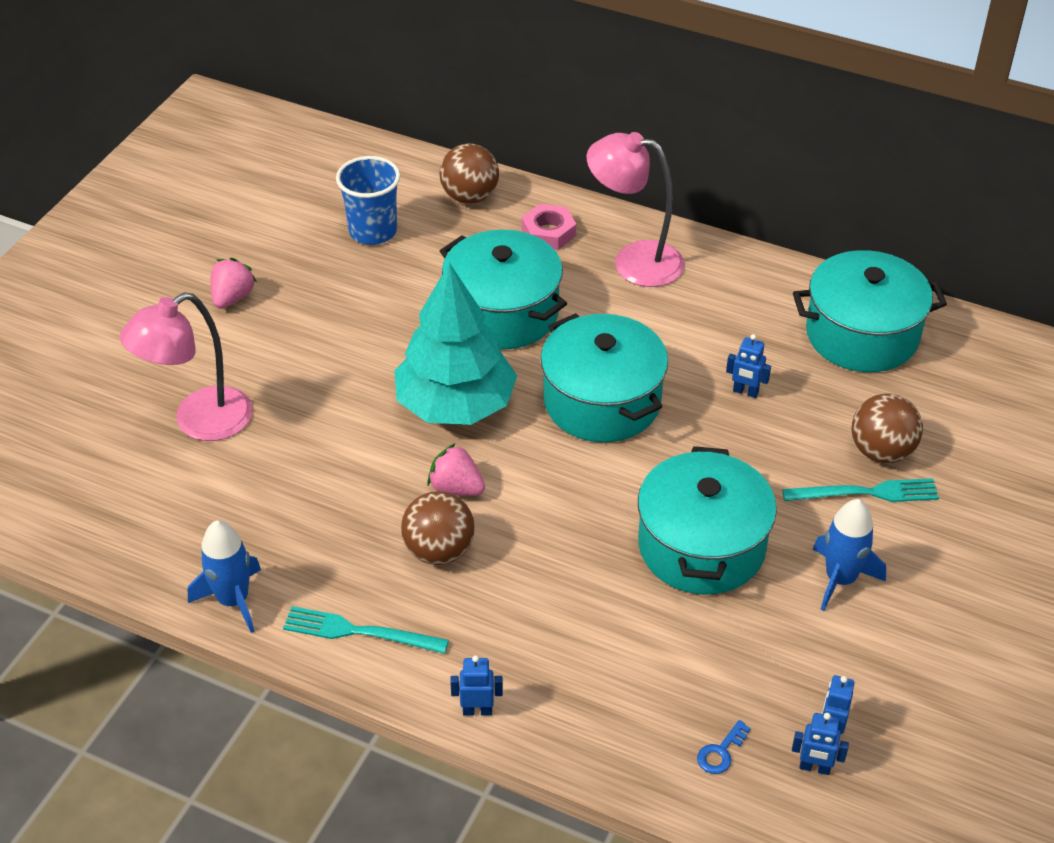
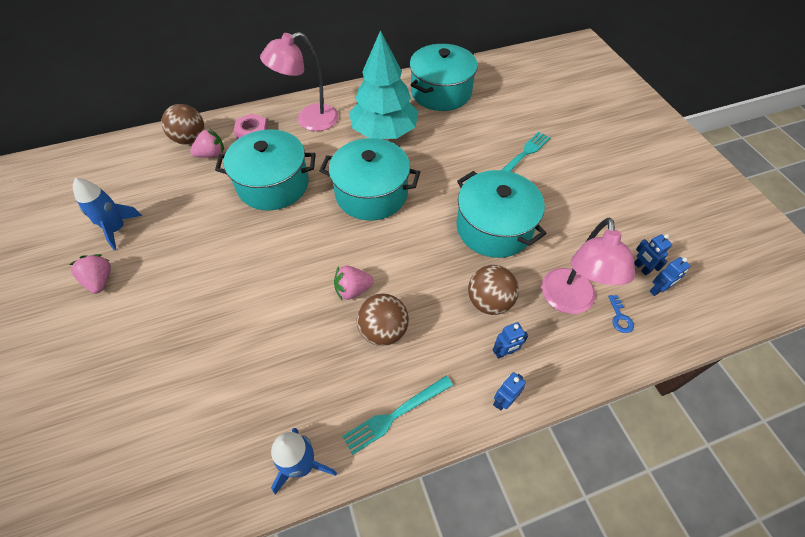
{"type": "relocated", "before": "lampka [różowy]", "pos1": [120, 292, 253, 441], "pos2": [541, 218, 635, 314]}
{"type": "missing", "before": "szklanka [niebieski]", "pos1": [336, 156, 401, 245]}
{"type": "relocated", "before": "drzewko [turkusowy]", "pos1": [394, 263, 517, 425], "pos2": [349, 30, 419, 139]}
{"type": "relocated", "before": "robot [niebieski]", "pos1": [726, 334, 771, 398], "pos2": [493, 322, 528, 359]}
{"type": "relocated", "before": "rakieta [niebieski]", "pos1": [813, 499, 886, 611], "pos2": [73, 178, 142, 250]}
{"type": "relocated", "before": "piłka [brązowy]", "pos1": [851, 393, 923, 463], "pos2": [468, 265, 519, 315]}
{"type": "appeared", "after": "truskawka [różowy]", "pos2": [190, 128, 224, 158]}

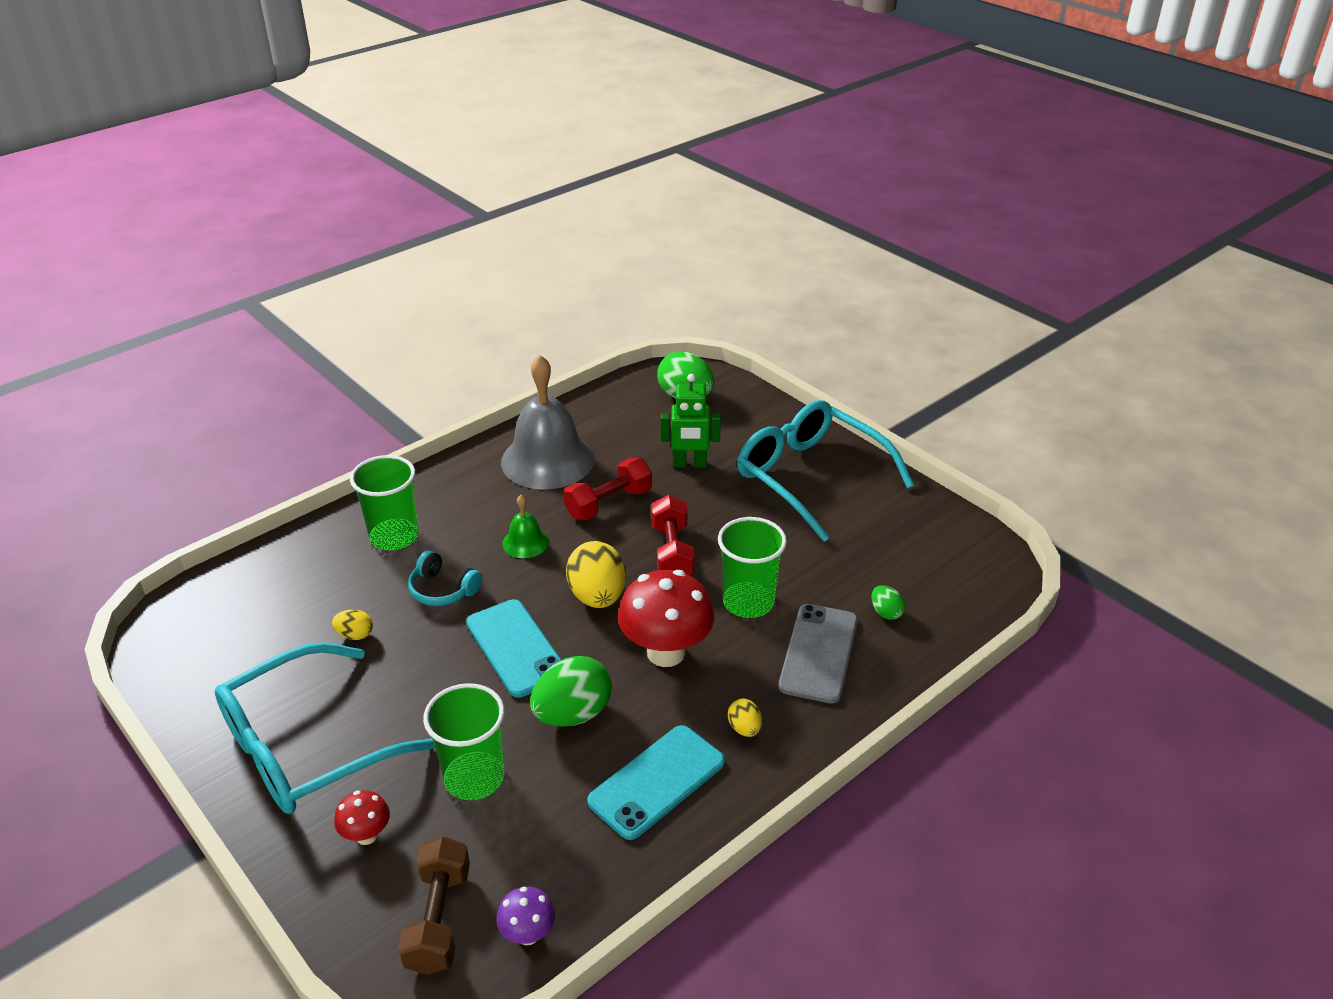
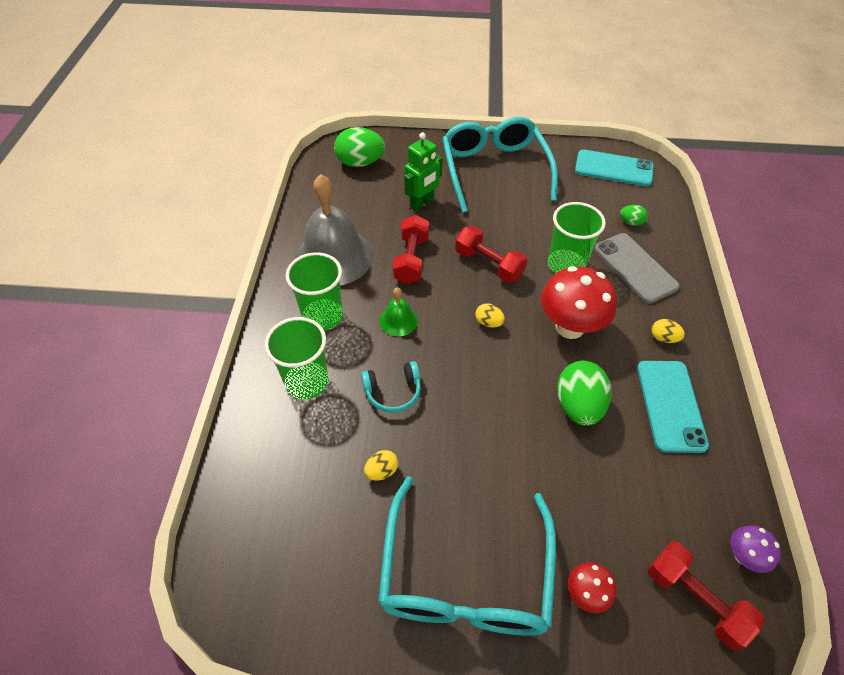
{"type": "colour", "before": "hantel [brązowy]", "after": "hantel [czerwony]", "pos1": [398, 836, 470, 975], "pos2": [648, 541, 764, 650]}
{"type": "relocated", "before": "szklanka [zielony]", "pos1": [423, 683, 505, 800], "pos2": [286, 252, 343, 331]}
{"type": "relocated", "before": "telefon [turkusowy]", "pos1": [466, 599, 561, 698], "pos2": [575, 150, 654, 186]}
{"type": "size", "before": "jajko [żółty]", "pos1": [566, 541, 626, 608], "pos2": [475, 303, 505, 328], "scale": 0.49}
{"type": "spun", "before": "okulary [turkusowy]", "pos1": [737, 400, 914, 542], "pos2": [442, 117, 558, 213], "turn": 75}

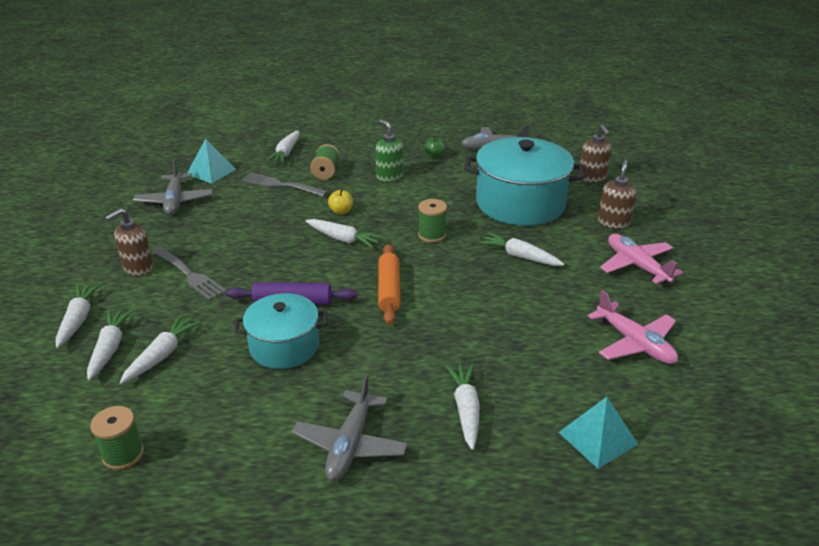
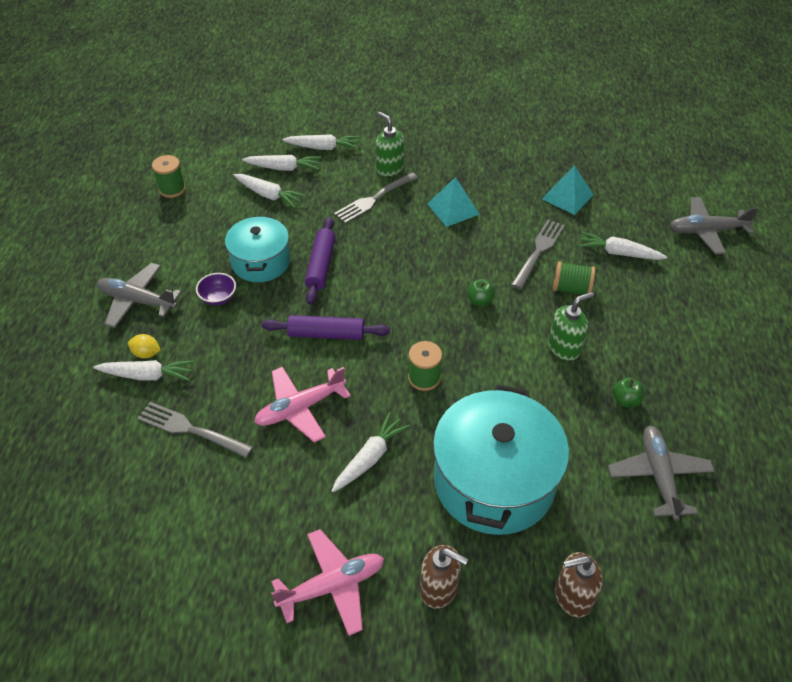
{"type": "colour", "before": "dozownik mydła [brązowy]", "after": "dozownik mydła [zielony]", "pos1": [105, 208, 154, 276], "pos2": [375, 112, 404, 177]}
{"type": "relocated", "before": "samolot [szary]", "pos1": [133, 159, 213, 215], "pos2": [670, 197, 758, 255]}
{"type": "missing", "before": "marchewka [biały]", "pos1": [306, 219, 383, 248]}
{"type": "colour", "before": "jabłko [żółty]", "after": "jabłko [zielony]", "pos1": [328, 188, 353, 214], "pos2": [467, 279, 495, 306]}
{"type": "colour", "before": "wałek do ciasta [pomarańczowy]", "after": "wałek do ciasta [fioletowy]", "pos1": [378, 244, 401, 325], "pos2": [262, 315, 390, 340]}
{"type": "relocated", "before": "piramida [turkusowy]", "pos1": [558, 397, 638, 469], "pos2": [427, 177, 480, 227]}
{"type": "relocated", "before": "samolot [różowy]", "pos1": [588, 290, 678, 364], "pos2": [254, 367, 351, 443]}
{"type": "appeared", "after": "cytryna [żółty]", "pos2": [128, 334, 161, 359]}
{"type": "appeared", "after": "widelec [szary]", "pos2": [137, 402, 253, 458]}
{"type": "appeared", "after": "miska [fioletowy]", "pos2": [196, 273, 236, 305]}

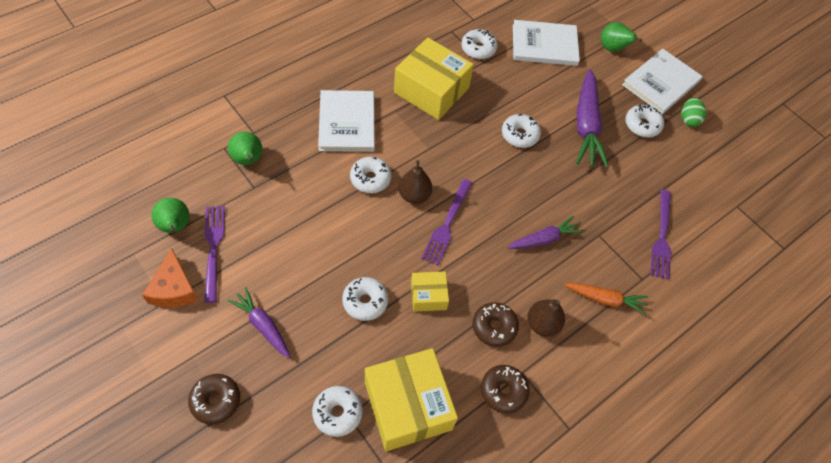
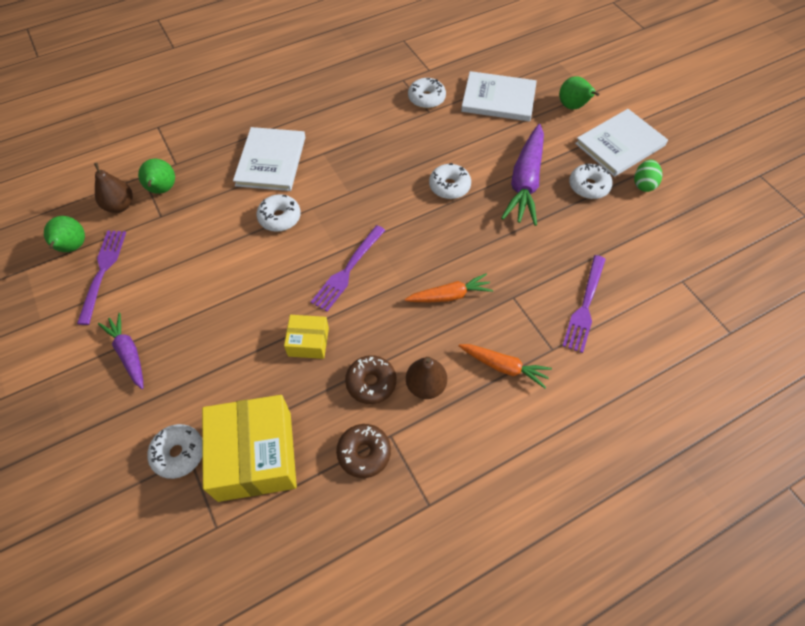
{"type": "missing", "before": "ser [pomarańczowy]", "pos1": [142, 248, 198, 307]}
{"type": "missing", "before": "donut [brązowy]", "pos1": [188, 374, 240, 424]}
{"type": "missing", "before": "donut [biały]", "pos1": [342, 277, 388, 321]}
{"type": "missing", "before": "pudełko [żółty]", "pos1": [394, 38, 474, 120]}
{"type": "relocated", "before": "gruszka [brązowy]", "pos1": [398, 160, 432, 204], "pos2": [94, 163, 133, 213]}
{"type": "colour", "before": "marchewka [fioletowy]", "after": "marchewka [pomarańczowy]", "pos1": [507, 216, 583, 249], "pos2": [405, 273, 493, 302]}

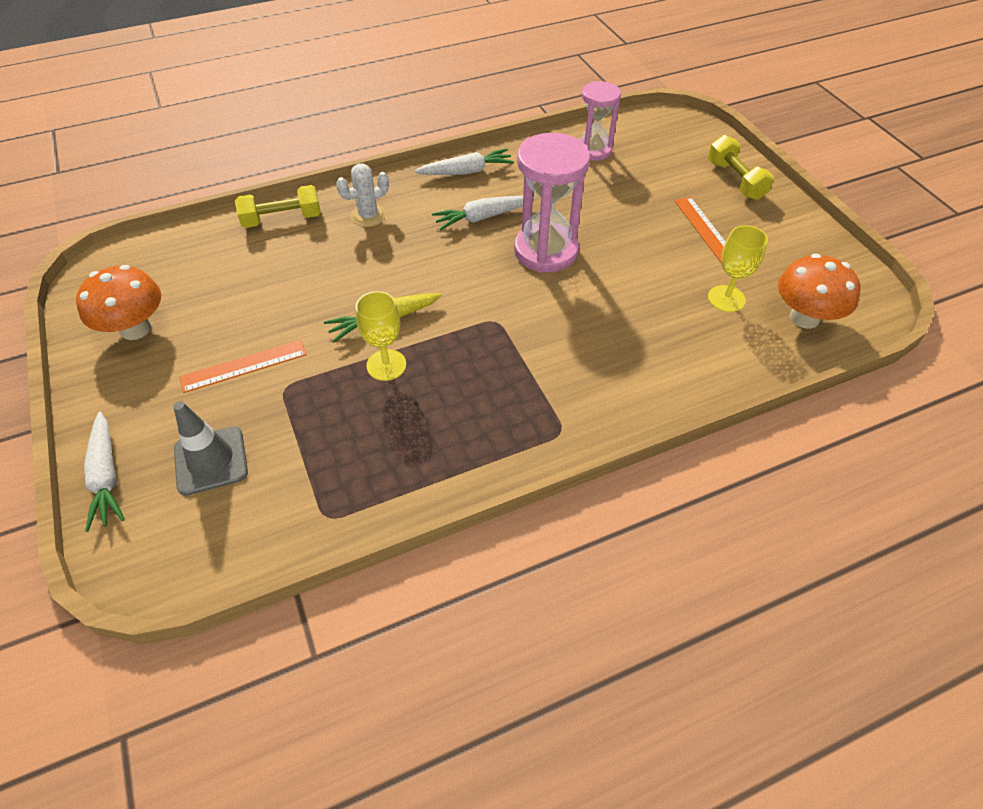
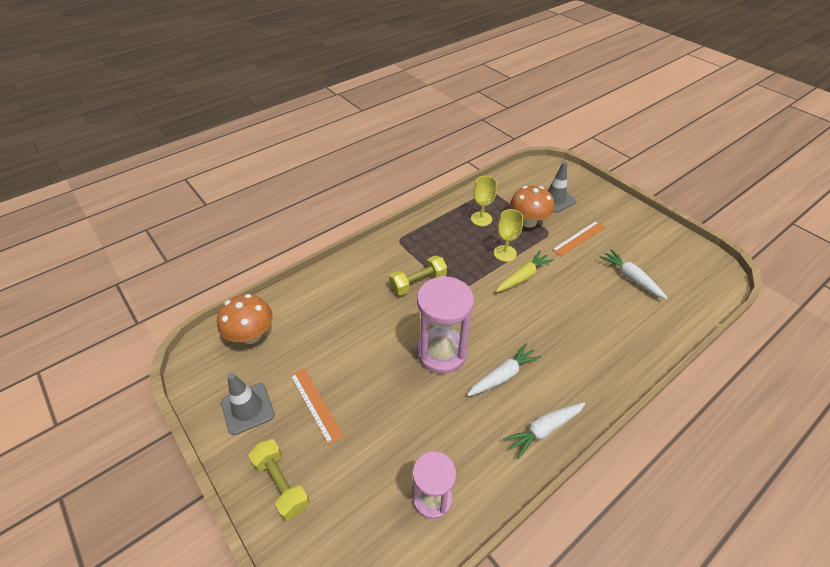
{"type": "relocated", "before": "grzyb [pomarańczowy]", "pos1": [76, 265, 161, 340], "pos2": [510, 186, 554, 227]}
{"type": "relocated", "before": "marchewka [biały]", "pos1": [84, 412, 125, 532], "pos2": [599, 249, 668, 299]}
{"type": "relocated", "before": "hantel [żółty]", "pos1": [235, 185, 321, 228], "pos2": [389, 255, 447, 296]}
{"type": "missing", "before": "kaktus [biały]", "pos1": [336, 163, 389, 227]}
{"type": "relocated", "before": "kielich [żółty]", "pos1": [708, 225, 768, 312], "pos2": [471, 176, 497, 226]}
{"type": "appeared", "after": "pachołek [szary]", "pos2": [221, 373, 275, 435]}

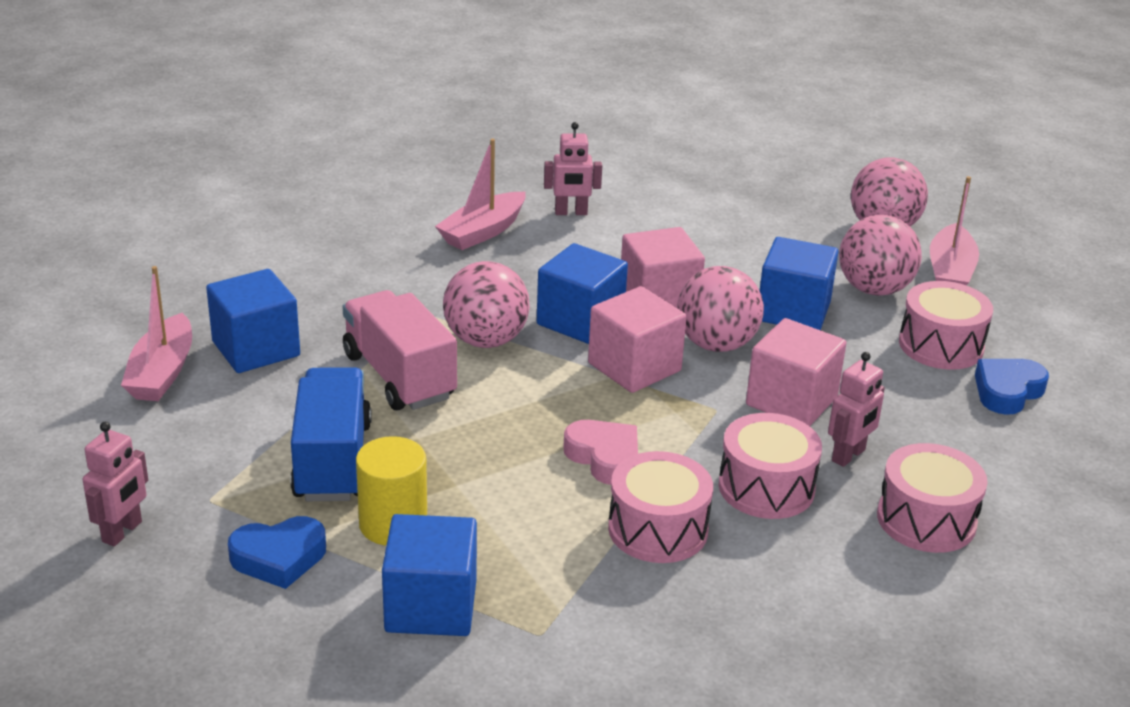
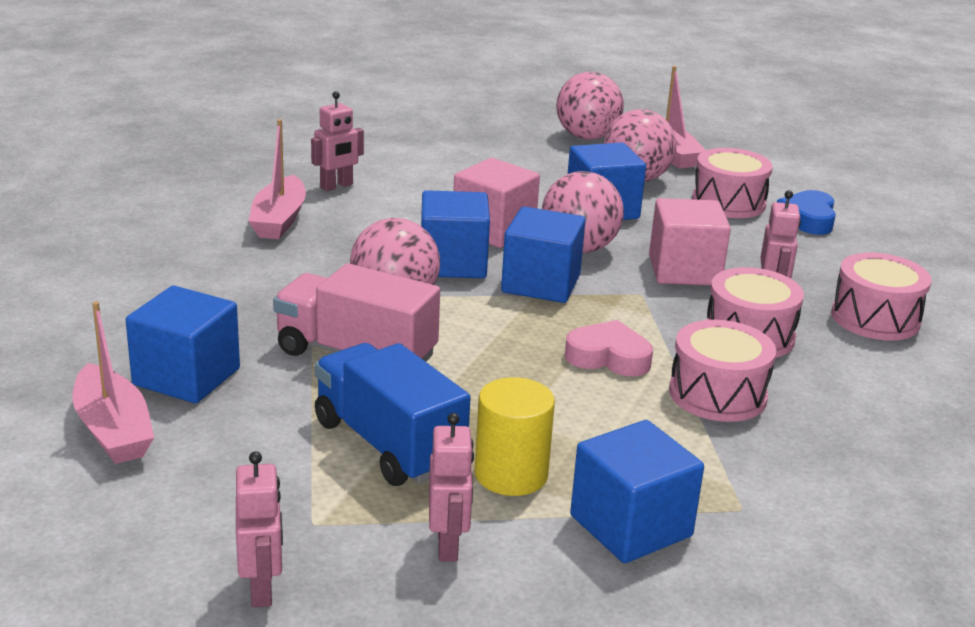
{"type": "exchanged", "before": "serce [niebieski]", "after": "robot [różowy]", "pos1": [228, 516, 326, 589], "pos2": [429, 413, 474, 562]}
{"type": "colour", "before": "sześcian [różowy]", "after": "sześcian [niebieski]", "pos1": [588, 286, 687, 393], "pos2": [501, 206, 586, 303]}

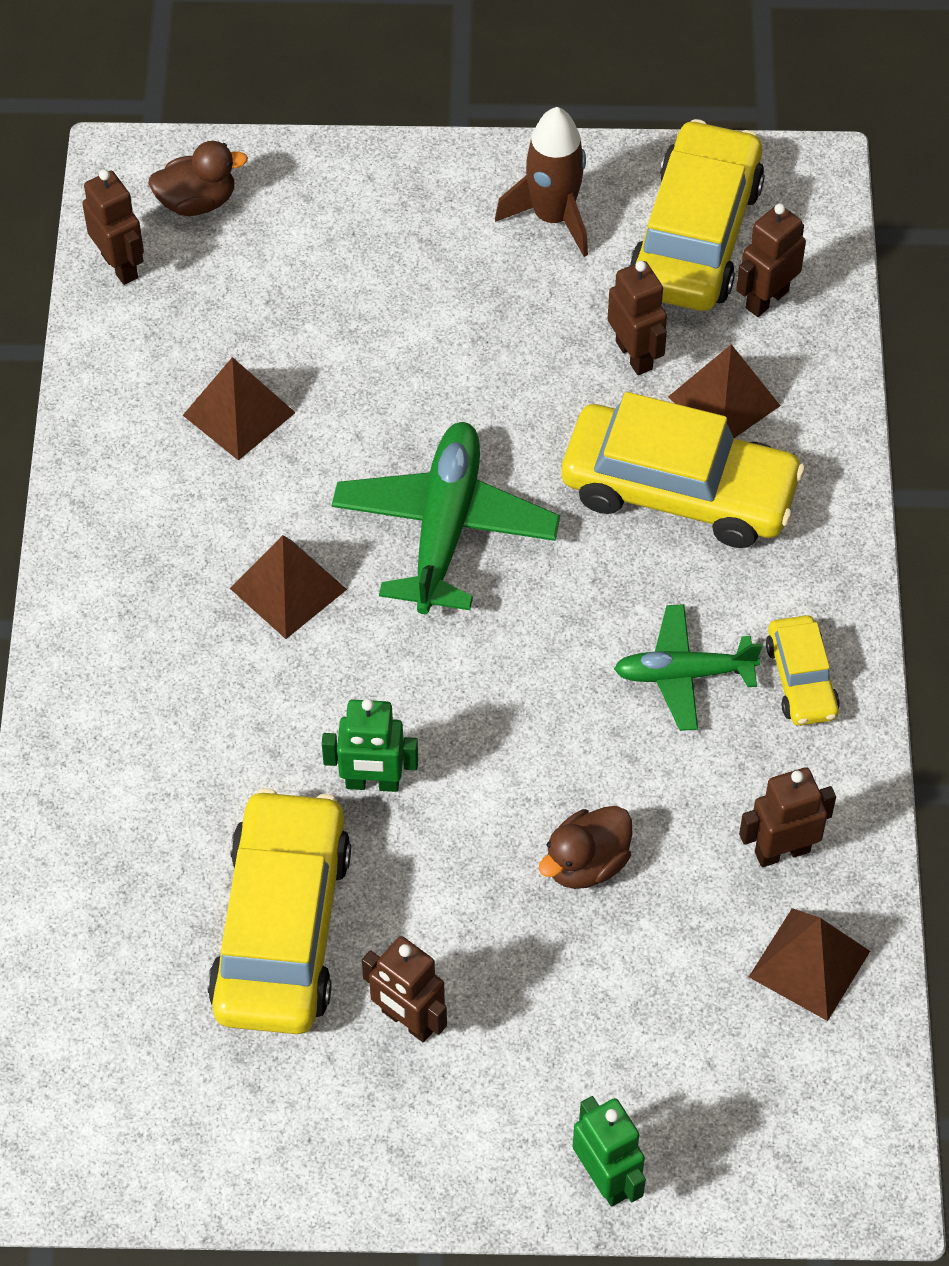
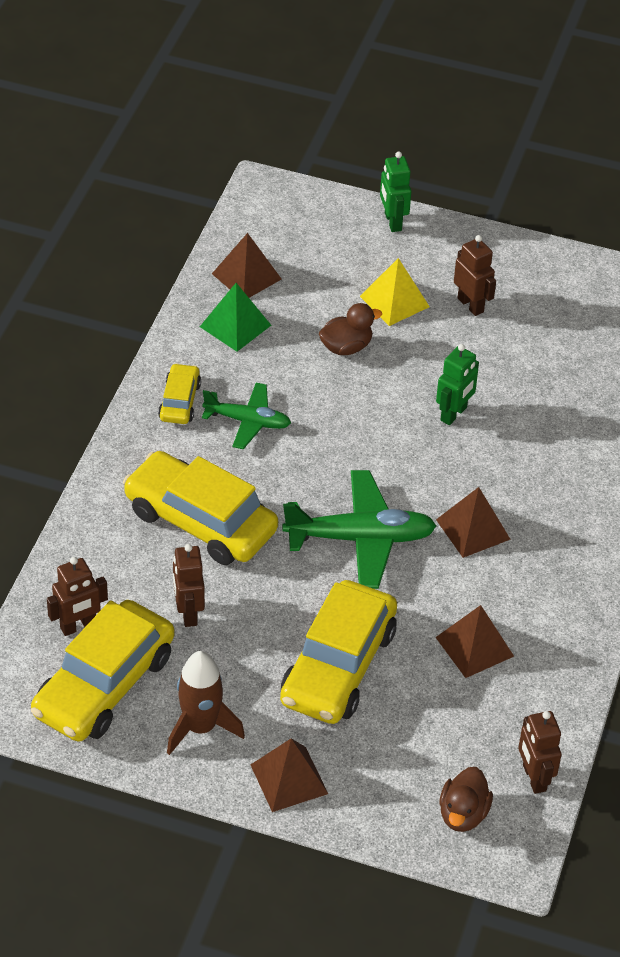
{"type": "spun", "before": "kaczka [brązowy]", "pos1": [148, 141, 248, 216], "pos2": [439, 767, 493, 832], "turn": -75}
{"type": "relocated", "before": "samochód [żółty]", "pos1": [207, 788, 351, 1034], "pos2": [280, 580, 397, 724]}
{"type": "spun", "before": "robot [zielony]", "pos1": [322, 699, 418, 792], "pos2": [436, 344, 479, 425], "turn": 105}
{"type": "spun", "before": "samolot [zielony]", "pos1": [332, 422, 560, 614], "pos2": [282, 470, 436, 589], "turn": -120}
{"type": "relocated", "before": "piramida [brązowy]", "pos1": [668, 344, 781, 438], "pos2": [251, 738, 328, 812]}
{"type": "exchanged", "before": "robot [brązowy]", "after": "piramida [zielony]", "pos1": [739, 767, 836, 867], "pos2": [200, 283, 271, 352]}
{"type": "appeared", "after": "piramida [żółty]", "pos2": [360, 258, 430, 326]}

